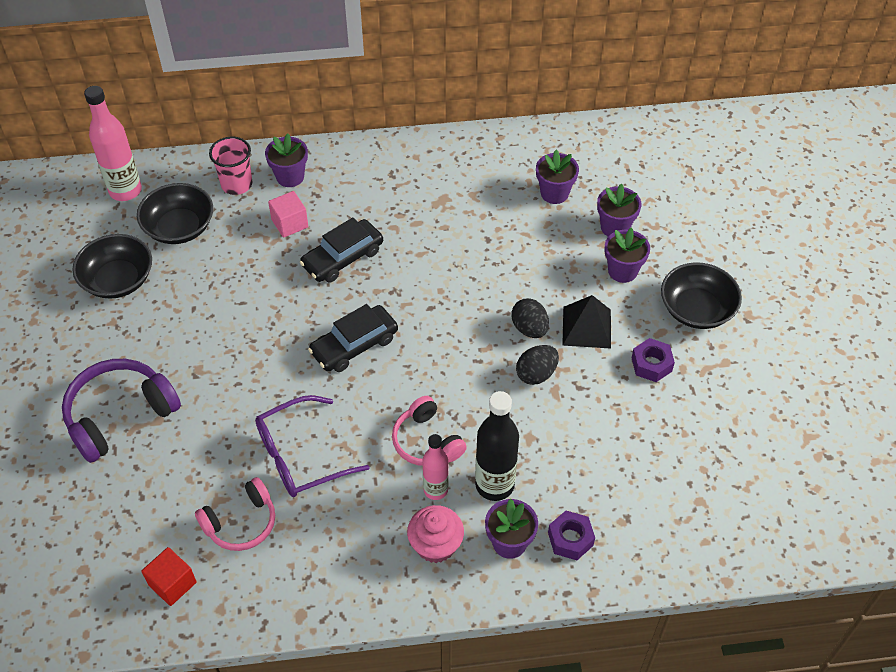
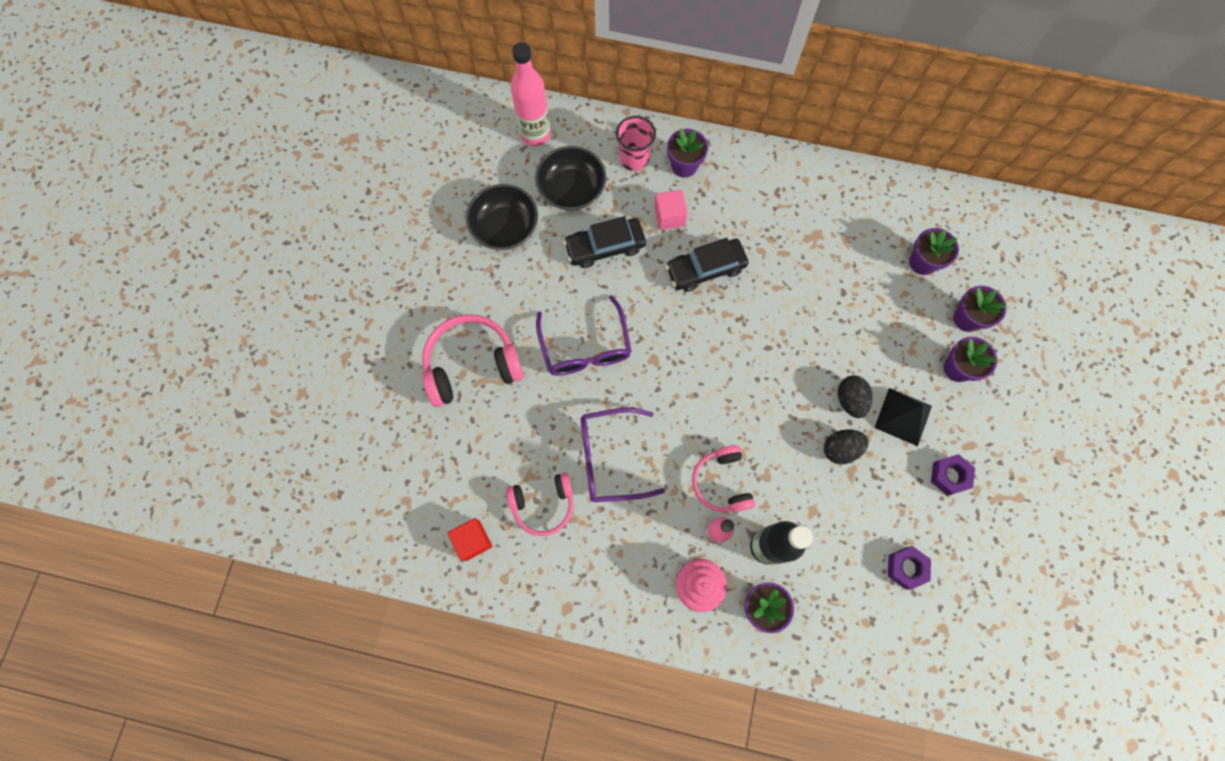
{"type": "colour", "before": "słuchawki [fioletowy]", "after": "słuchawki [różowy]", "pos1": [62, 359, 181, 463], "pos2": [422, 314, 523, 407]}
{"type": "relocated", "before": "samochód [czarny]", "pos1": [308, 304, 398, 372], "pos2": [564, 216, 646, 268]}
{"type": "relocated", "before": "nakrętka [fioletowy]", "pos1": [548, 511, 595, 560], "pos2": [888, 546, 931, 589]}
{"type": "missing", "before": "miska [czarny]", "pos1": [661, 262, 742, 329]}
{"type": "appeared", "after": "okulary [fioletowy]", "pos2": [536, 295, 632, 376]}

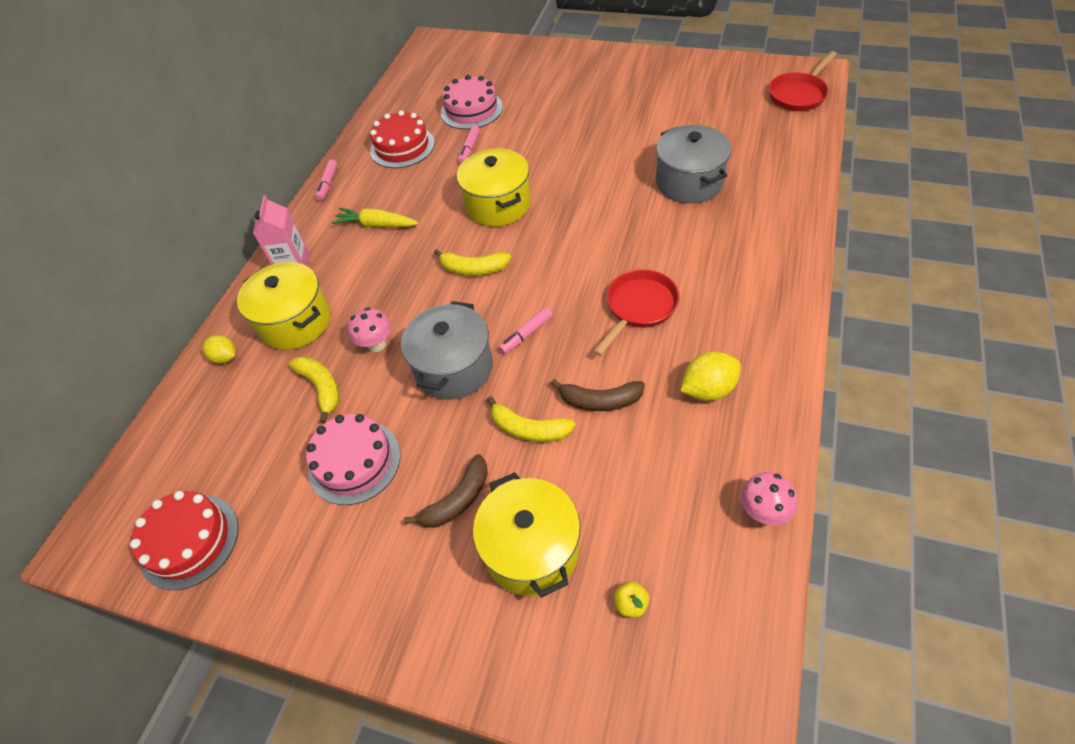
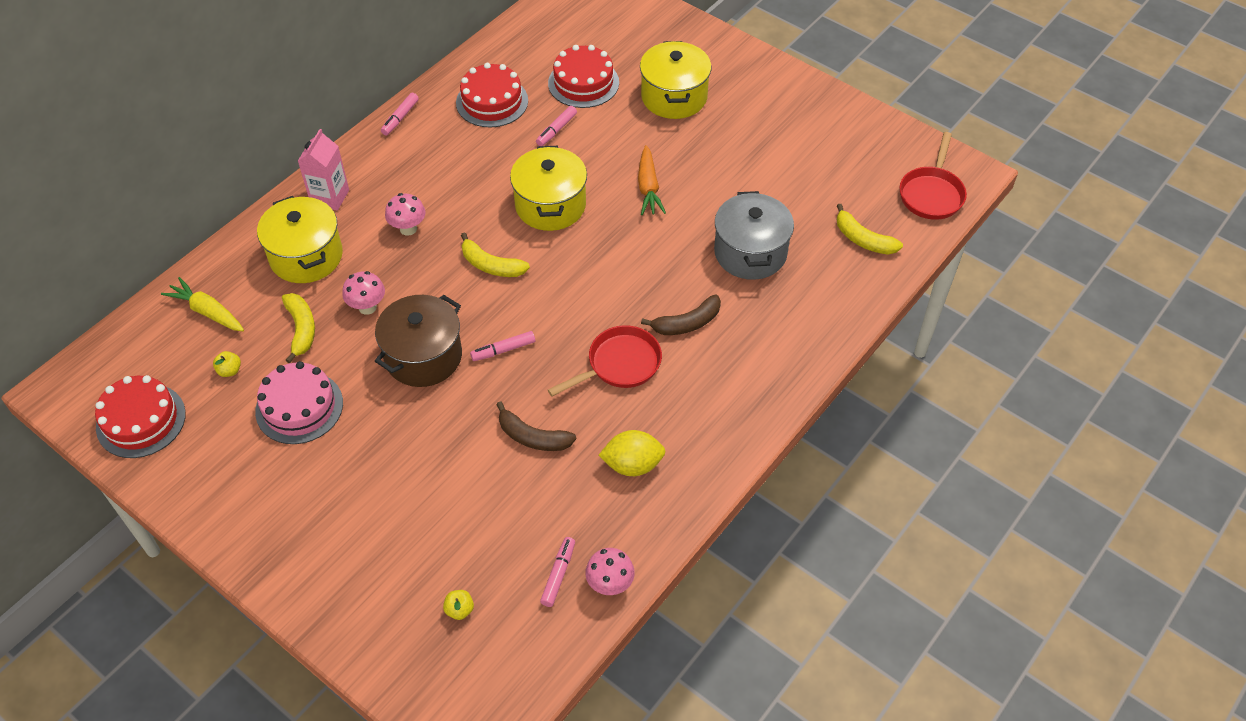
{"type": "missing", "before": "cytryna [żółty]", "pos1": [203, 335, 236, 363]}
{"type": "relocated", "before": "marchewka [żółty]", "pos1": [331, 208, 418, 227], "pos2": [161, 277, 244, 331]}
{"type": "colour", "before": "garnek [szary]", "after": "garnek [brązowy]", "pos1": [401, 301, 493, 400], "pos2": [375, 295, 462, 387]}
{"type": "relocated", "before": "banan [brązowy]", "pos1": [404, 454, 488, 528], "pos2": [641, 295, 721, 335]}
{"type": "colour", "before": "tort [różowy]", "after": "tort [czerwony]", "pos1": [441, 75, 503, 129], "pos2": [548, 45, 619, 108]}
{"type": "relocated", "before": "garnek [żółty]", "pos1": [473, 472, 580, 598], "pos2": [640, 41, 711, 119]}
{"type": "relocated", "before": "banan [żółty]", "pos1": [487, 396, 576, 442], "pos2": [837, 204, 903, 255]}
{"type": "spun", "before": "patelnia [czerwony]", "pos1": [769, 51, 837, 111], "pos2": [900, 132, 967, 220], "turn": -45}
{"type": "appeared", "after": "jabłko [żółty]", "pos2": [213, 351, 241, 377]}
{"type": "appeared", "after": "grzyb [różowy]", "pos2": [385, 193, 426, 236]}
{"type": "appeared", "after": "flamaster [różowy]", "pos2": [540, 537, 575, 607]}
{"type": "appeared", "after": "marchewka [pomarańczowy]", "pos2": [638, 145, 666, 215]}

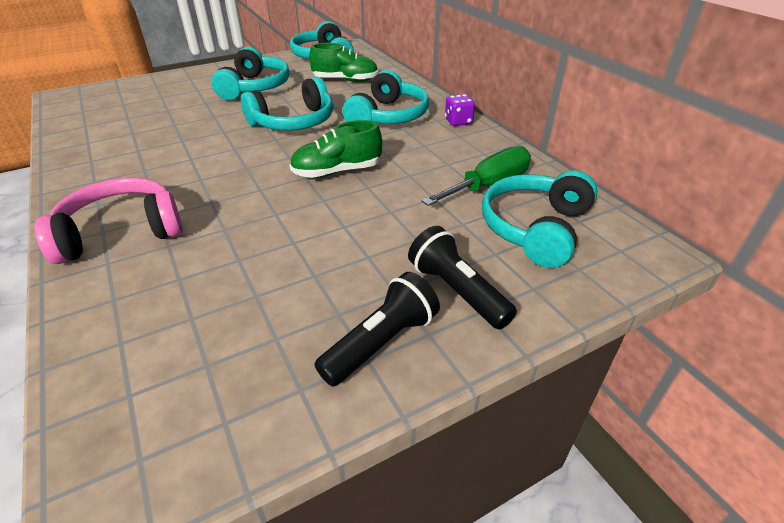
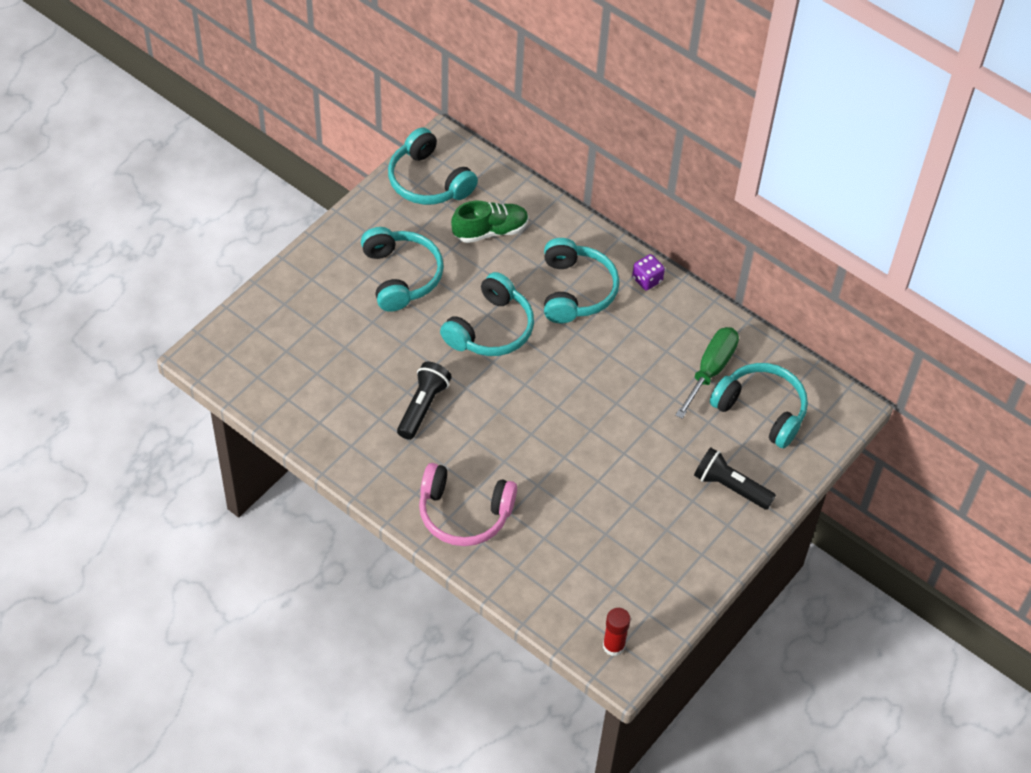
{"type": "spun", "before": "słuchawki [różowy]", "pos1": [35, 177, 183, 264], "pos2": [419, 463, 517, 546], "turn": -120}
{"type": "missing", "before": "but [zielony]", "pos1": [290, 120, 382, 178]}
{"type": "relocated", "before": "latarka [czarny]", "pos1": [314, 272, 440, 387], "pos2": [397, 362, 452, 440]}
{"type": "spun", "before": "słuchawki [turkusowy]", "pos1": [482, 170, 597, 268], "pos2": [710, 363, 808, 448], "turn": 120}
{"type": "appeared", "after": "klej w sztyfcie [czerwony]", "pos2": [603, 608, 631, 656]}

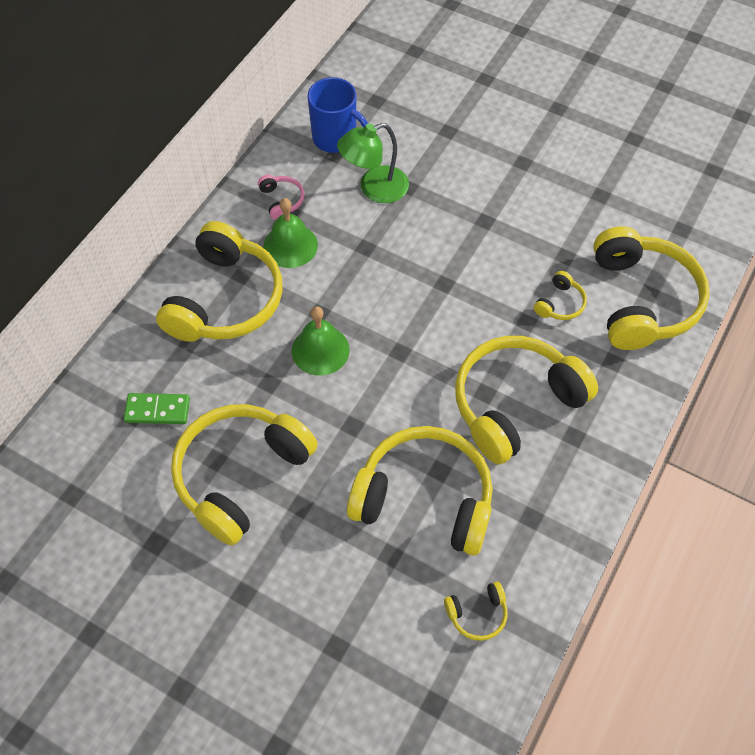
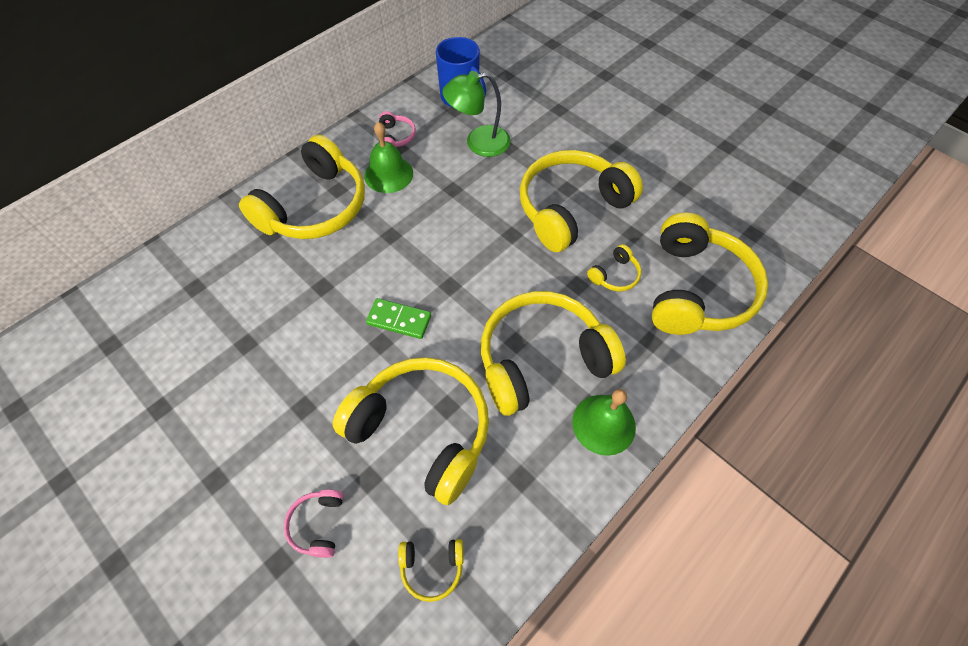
{"type": "relocated", "before": "kostka domina [zielony]", "pos1": [124, 393, 190, 424], "pos2": [366, 298, 431, 339]}
{"type": "relocated", "before": "słuchawki [żółty]", "pos1": [171, 404, 318, 546], "pos2": [520, 150, 643, 252]}
{"type": "relocated", "before": "dzwonek [zielony]", "pos1": [292, 306, 350, 376], "pos2": [572, 389, 636, 456]}
{"type": "appeared", "after": "słuchawki [różowy]", "pos2": [284, 489, 344, 558]}

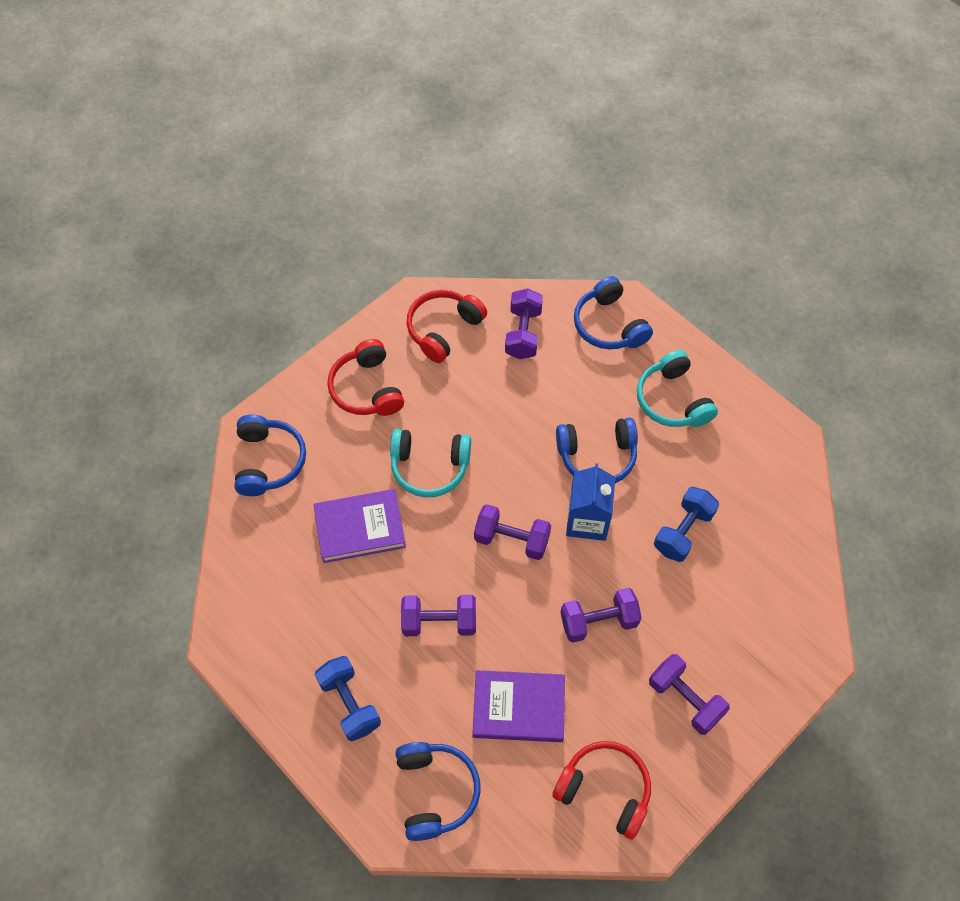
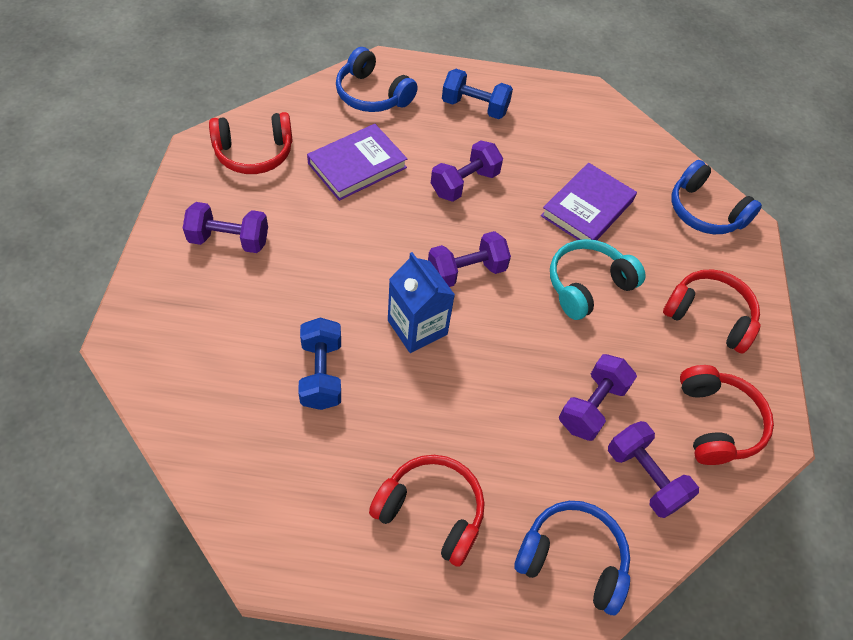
{"type": "missing", "before": "słuchawki [niebieski]", "pos1": [556, 418, 638, 483]}
{"type": "relocated", "before": "hantel [fioletowy]", "pos1": [560, 588, 642, 643], "pos2": [559, 354, 637, 441]}
{"type": "colour", "before": "słuchawki [turkusowy]", "after": "słuchawki [czerwony]", "pos1": [637, 350, 718, 427], "pos2": [369, 455, 484, 567]}

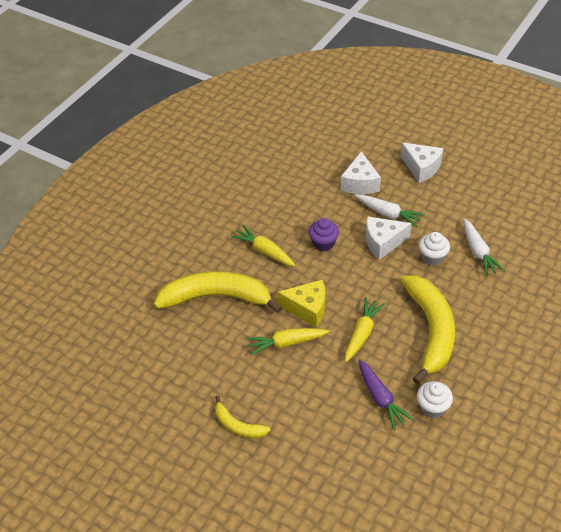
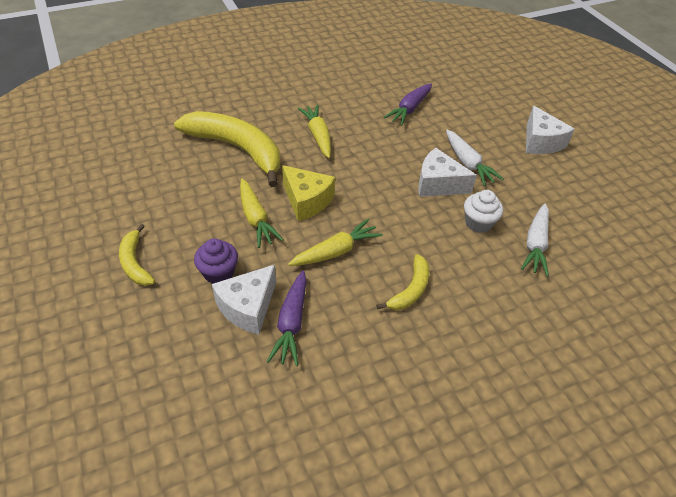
{"type": "spun", "before": "marchewka [żółty]", "pos1": [246, 328, 329, 355], "pos2": [240, 179, 283, 248], "turn": -135}
{"type": "relocated", "before": "muffinka [fioletowy]", "pos1": [309, 218, 339, 251], "pos2": [194, 238, 238, 284]}
{"type": "relocated", "before": "ser [biały]", "pos1": [341, 151, 381, 194], "pos2": [212, 265, 276, 335]}
{"type": "size", "before": "banan [żółty]", "pos1": [401, 276, 455, 384], "pos2": [376, 254, 429, 310], "scale": 0.49}
{"type": "missing", "before": "muffinka [biały]", "pos1": [417, 381, 453, 418]}
{"type": "appeared", "after": "marchewka [fioletowy]", "pos2": [384, 84, 432, 126]}

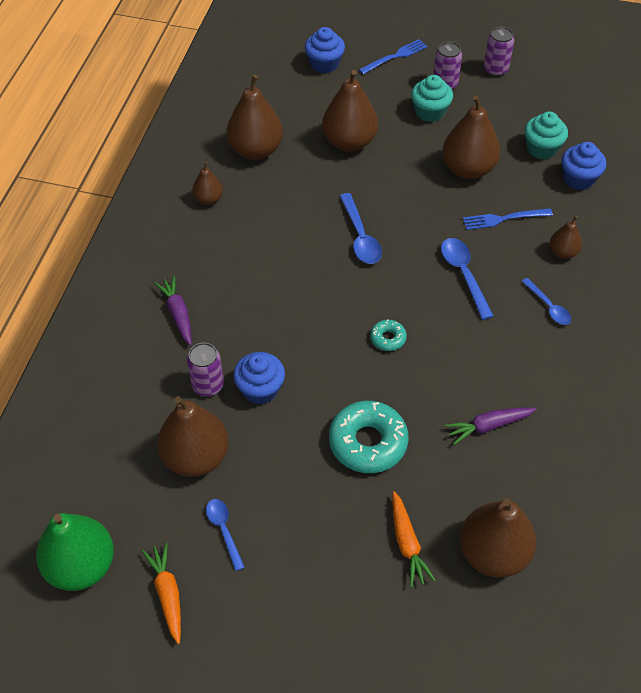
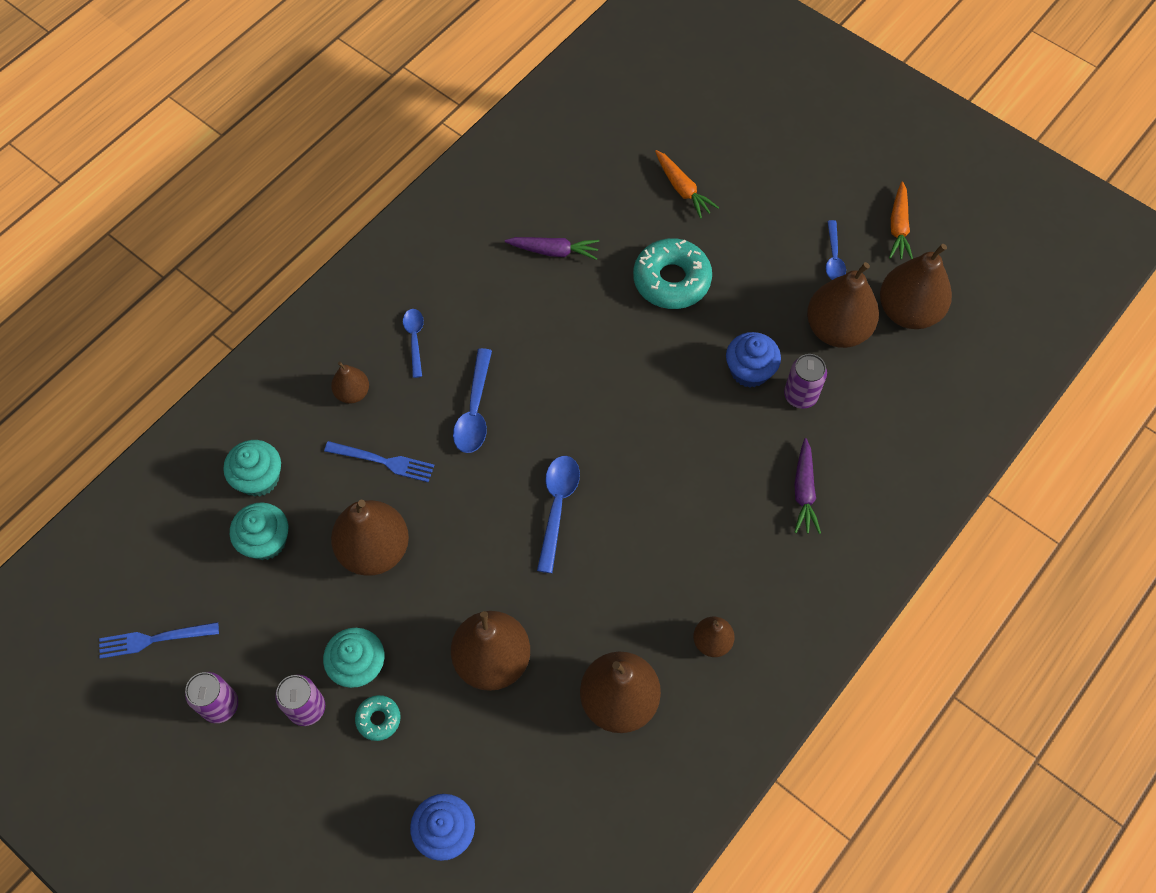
{"type": "missing", "before": "gruszka [zielony]", "pos1": [36, 513, 114, 591]}
{"type": "relocated", "before": "widelec [niebieski]", "pos1": [359, 39, 428, 74], "pos2": [99, 622, 219, 659]}
{"type": "relocated", "before": "donut [turkusowy]", "pos1": [370, 319, 407, 351], "pos2": [355, 695, 401, 741]}
{"type": "spun", "before": "marchewka [pomarańczowy]", "pos1": [392, 491, 436, 587], "pos2": [655, 150, 719, 219], "turn": 135}
{"type": "relocated", "before": "gruszka [brązowy]", "pos1": [460, 498, 536, 578], "pos2": [880, 244, 952, 329]}
{"type": "colour", "before": "muffinka [niebieski]", "after": "muffinka [turkusowy]", "pos1": [562, 142, 606, 190], "pos2": [223, 440, 281, 497]}

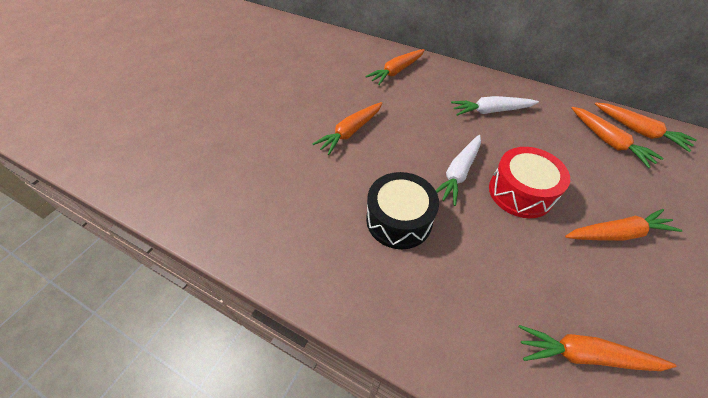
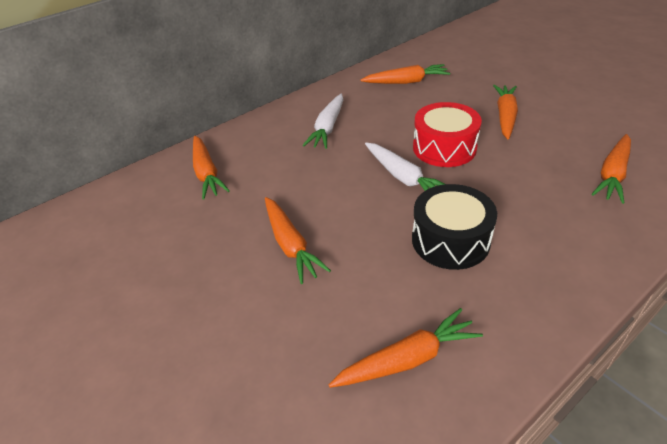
{"type": "relocated", "before": "marchewka [pomarańczowy]", "pos1": [595, 103, 697, 152], "pos2": [328, 308, 483, 388]}

